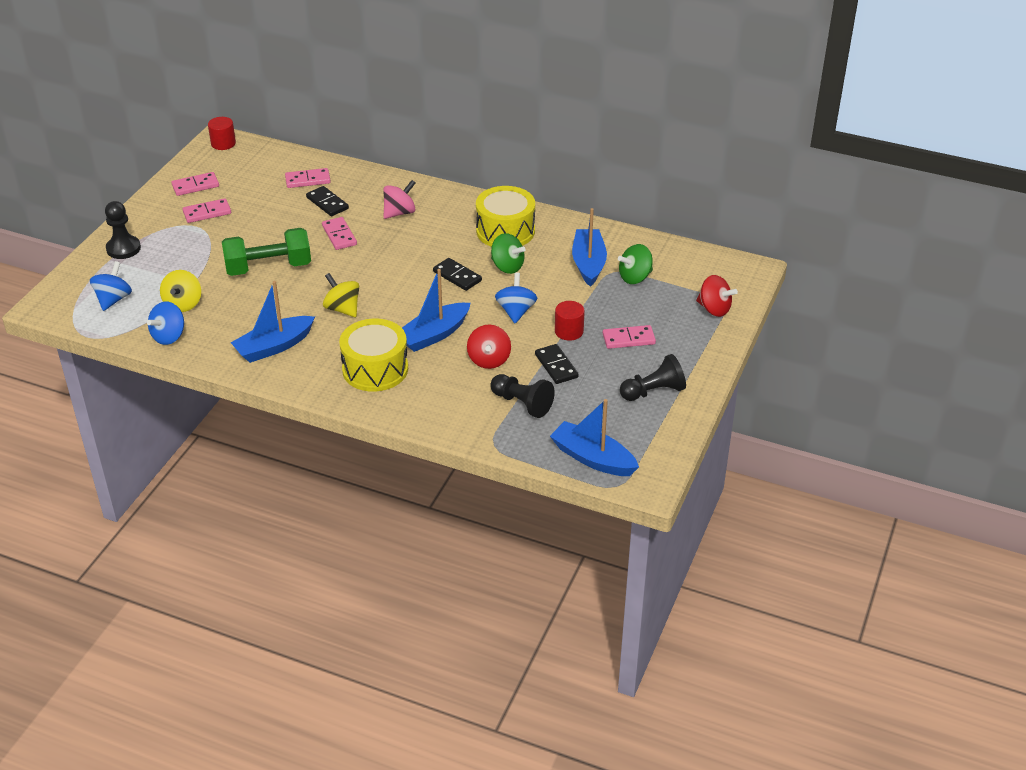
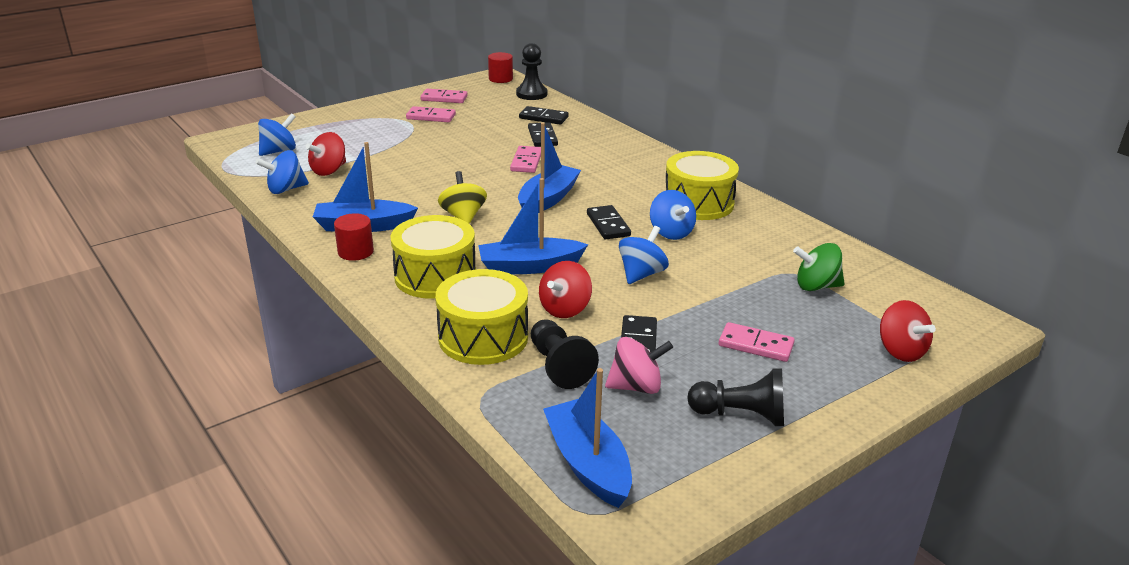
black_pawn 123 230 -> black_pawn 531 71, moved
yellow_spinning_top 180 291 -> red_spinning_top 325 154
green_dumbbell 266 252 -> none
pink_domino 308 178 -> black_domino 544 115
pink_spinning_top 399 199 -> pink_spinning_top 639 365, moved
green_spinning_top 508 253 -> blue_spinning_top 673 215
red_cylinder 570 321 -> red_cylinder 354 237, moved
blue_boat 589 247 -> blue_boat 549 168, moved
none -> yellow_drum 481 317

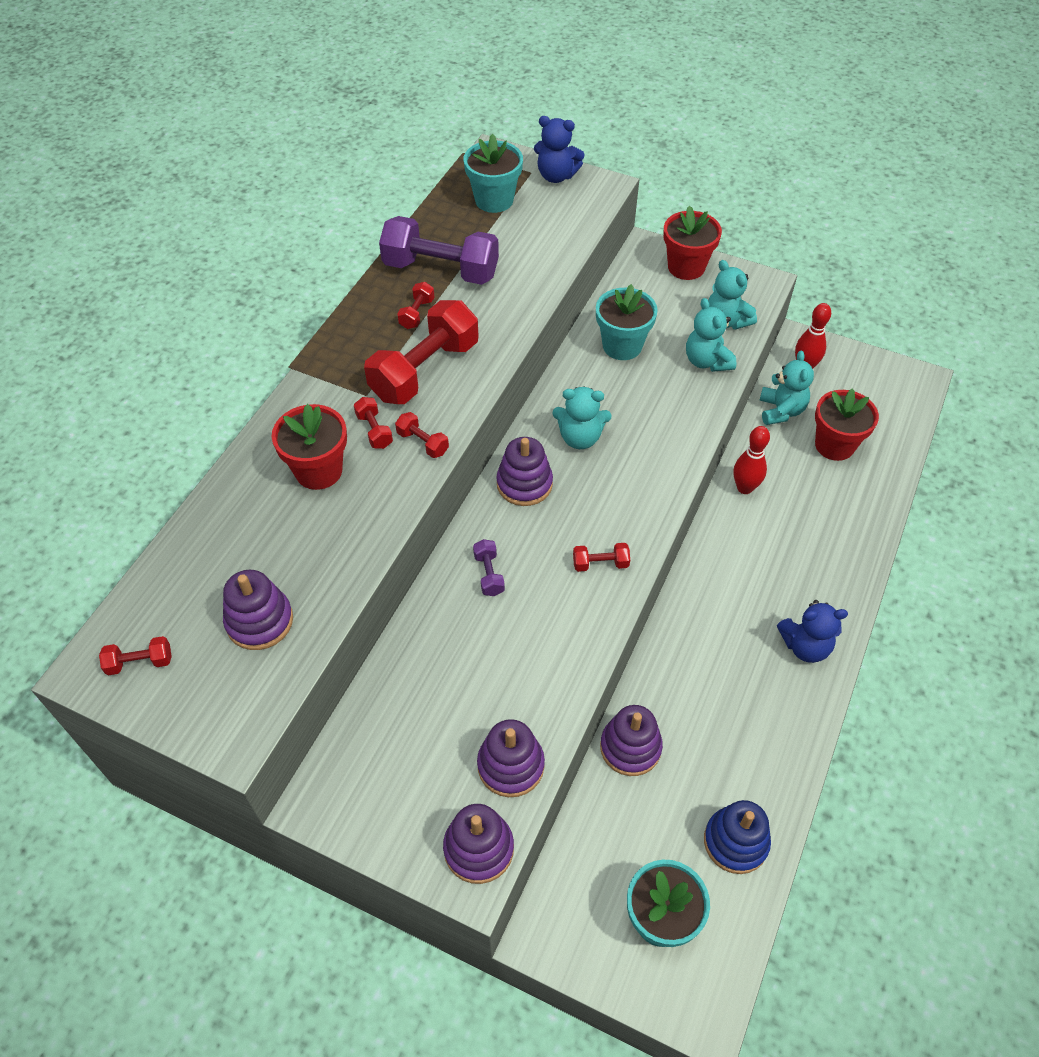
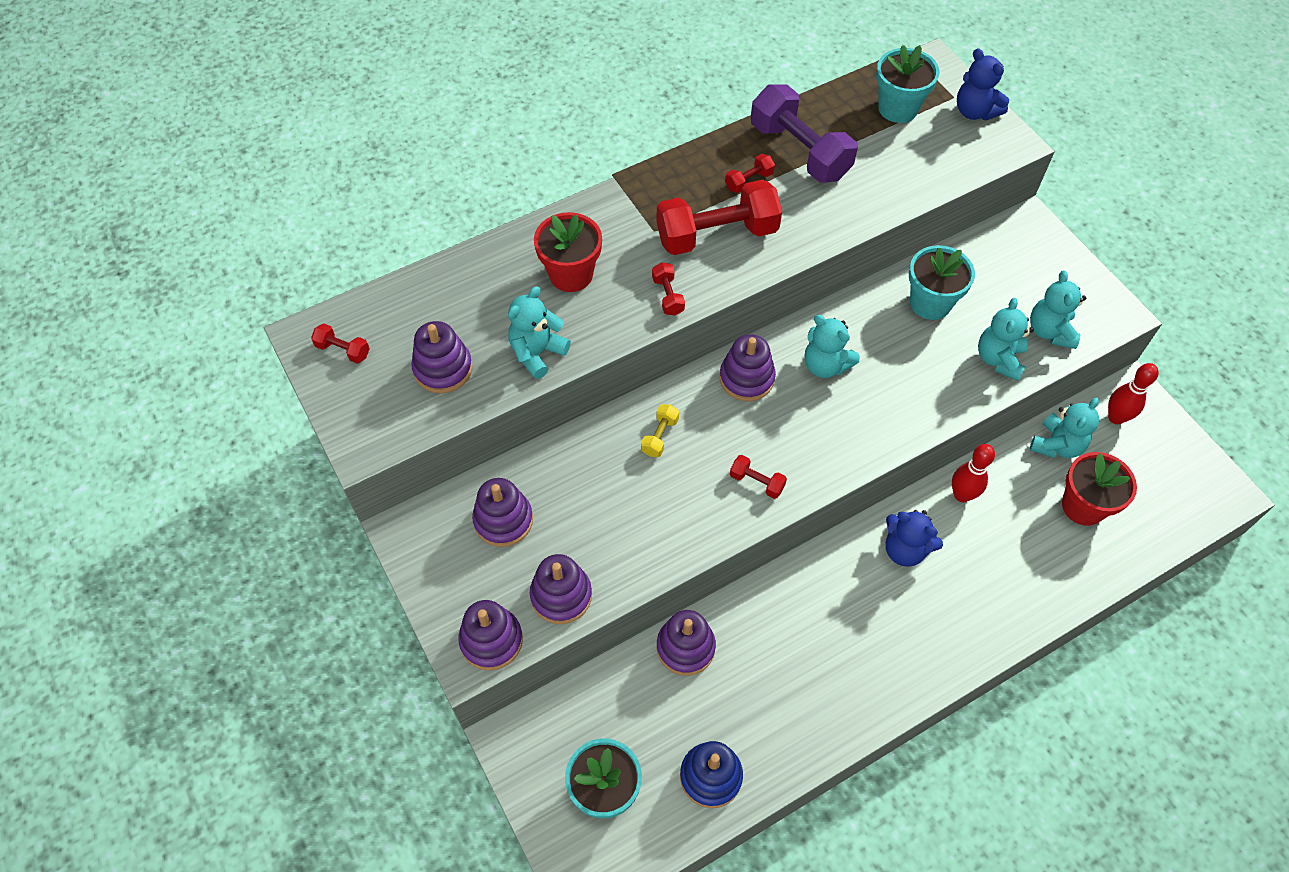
red_dumbbell 373 423 -> none
purple_dumbbell 489 567 -> yellow_dumbbell 660 430
red_flower_pot 692 243 -> none
blue_teddy_bear 812 631 -> blue_teddy_bear 914 538, moved
none -> purple_stacking_toy 502 512
none -> turquoise_teddy_bear 539 332

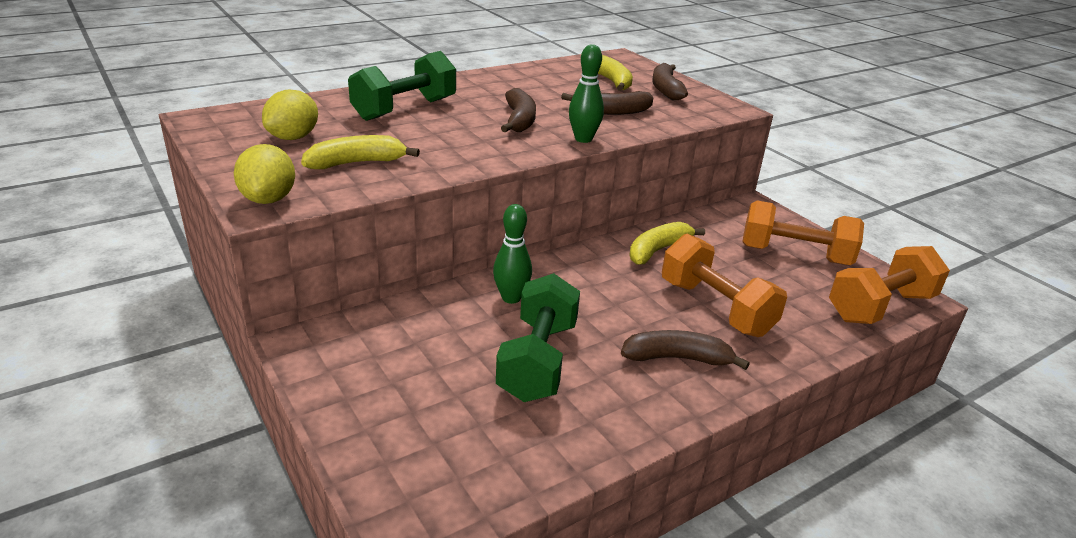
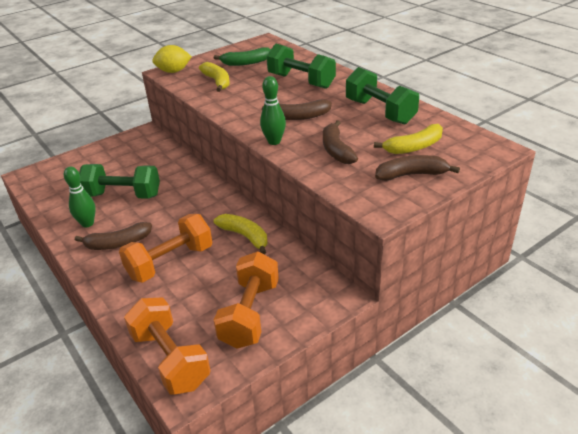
yellow_lemon 290 115 -> green_banana 242 56
green_bowling_pin 512 254 -> green_bowling_pin 80 197, moved
brown_banana 685 350 -> brown_banana 113 236, 75 degrees clockwise
none -> green_dumbbell 382 96

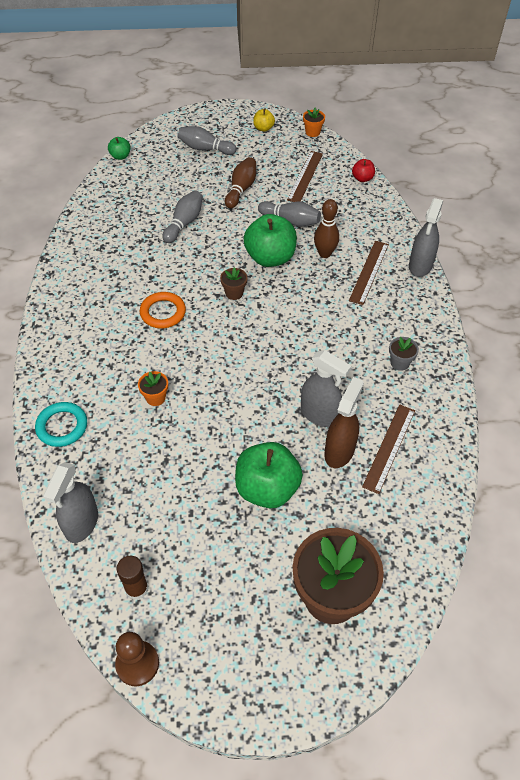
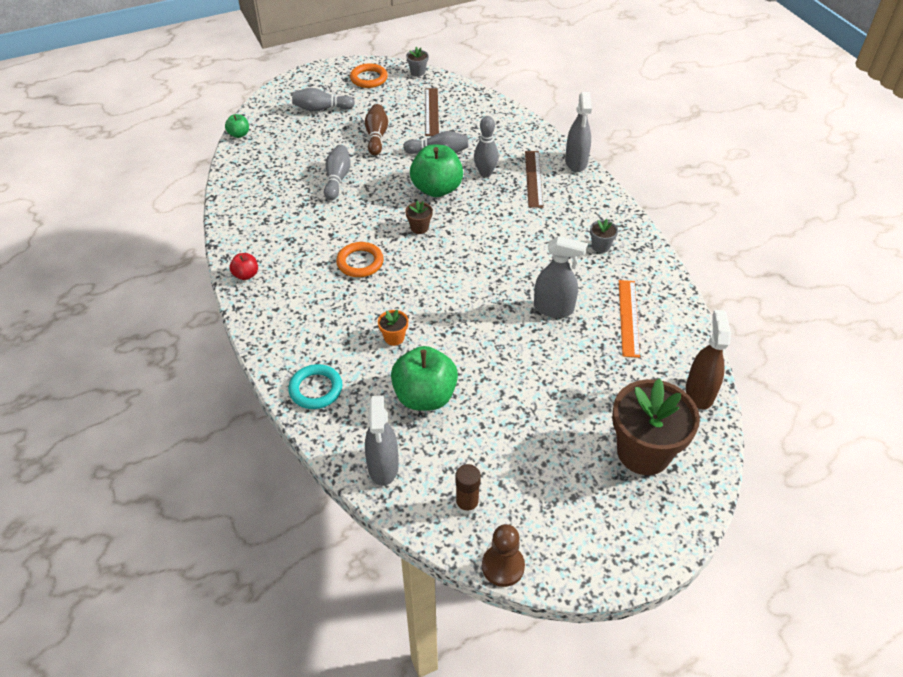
green_apple 269 475 -> green_apple 424 378, moved
yellow_apple 264 120 -> orange_ring 369 75
orange_flower_pot 314 122 -> grey_flower_pot 417 61
brown_bowling_pin 326 228 -> grey_bowling_pin 486 146
brown_spray_bottle 344 422 -> brown_spray_bottle 708 360, moved
red_apple 363 170 -> red_apple 244 266, moved
brown_ruler 388 449 -> orange_ruler 629 319

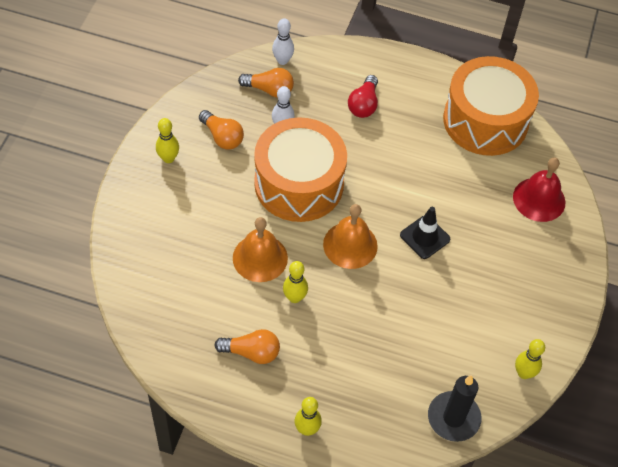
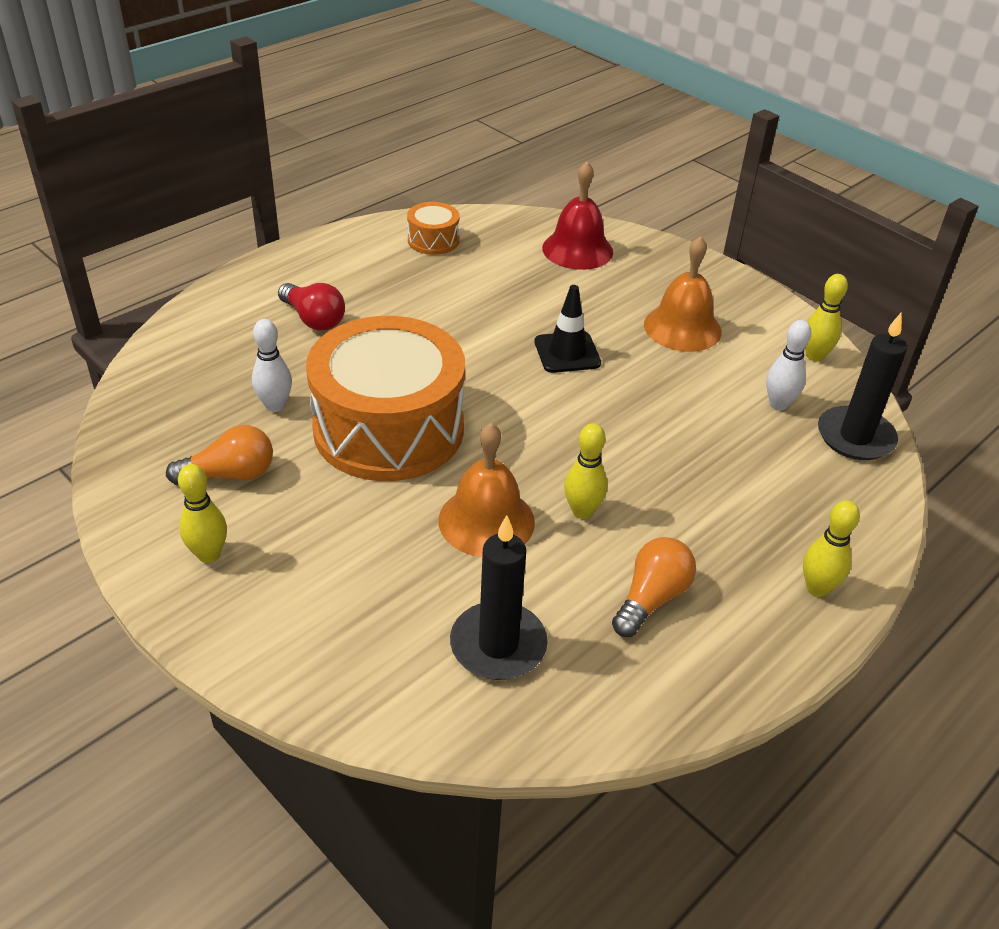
orange_light_bulb 266 83 -> none
white_bowling_pin 283 42 -> white_bowling_pin 789 365, moved
orange_bell 350 236 -> orange_bell 683 294, moved
orange_drum 491 106 -> orange_drum 433 228, x0.43
none -> black_candle 499 597

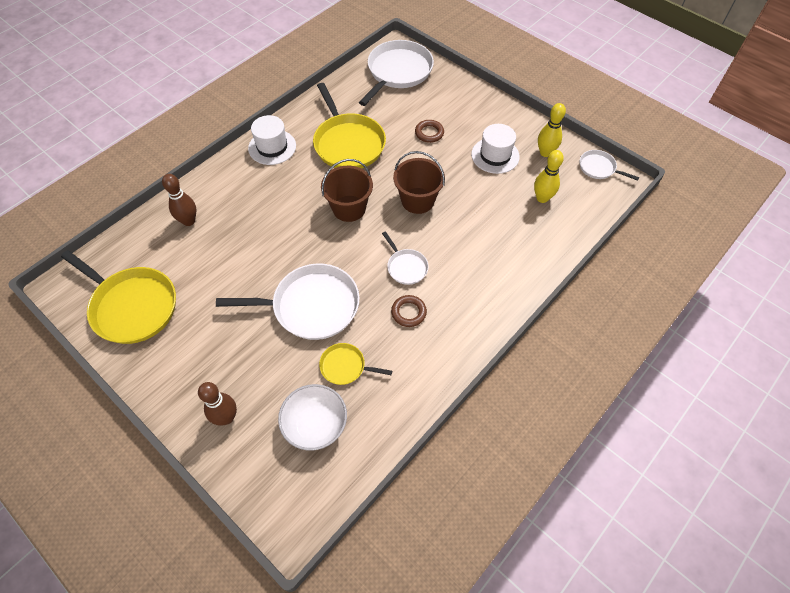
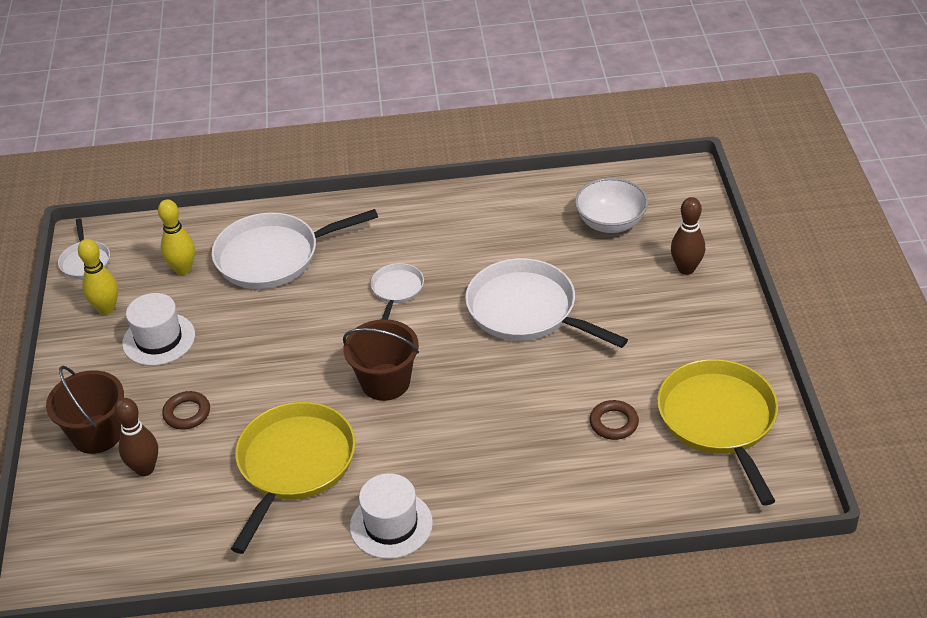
brown_bowling_pin 179 200 -> brown_bowling_pin 136 437, moved
yellow_pan 355 364 -> none
white_pan 396 73 -> white_pan 295 249, moved
brown_ring 409 311 -> brown_ring 614 420, moved
brown_bucket 419 182 -> brown_bucket 85 410, moved

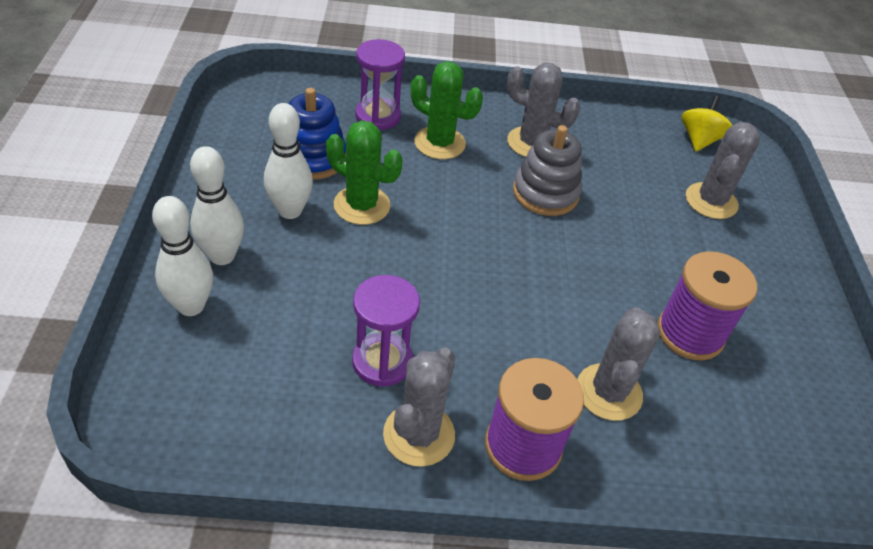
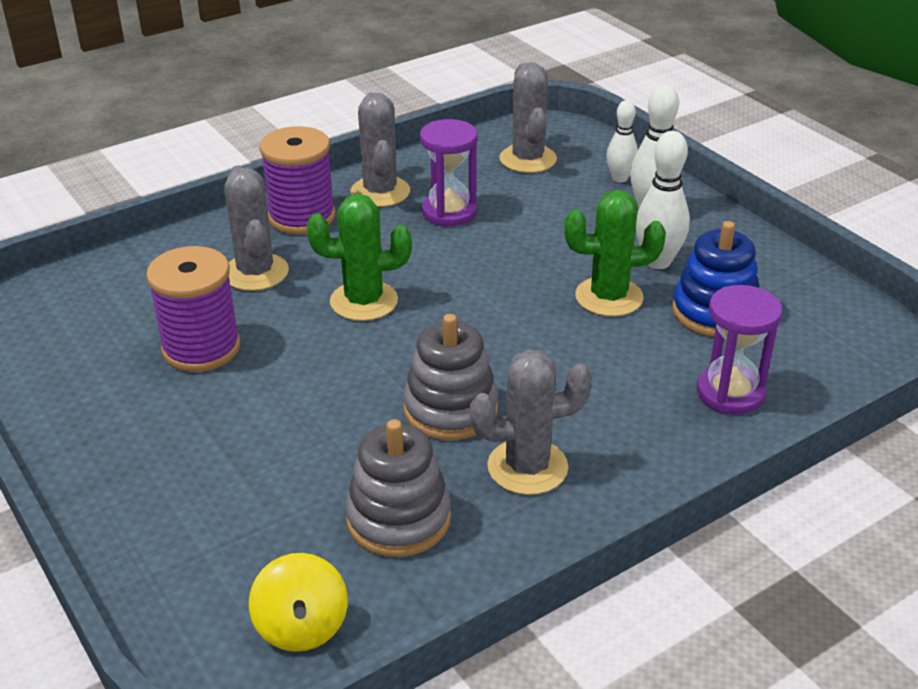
white_bowling_pin 182 256 -> white_bowling_pin 622 141, x0.65
green_cactus 447 110 -> green_cactus 359 257, moved
grey_cactus 723 170 -> grey_cactus 528 118, moved
none -> grey_stacking_toy 398 488

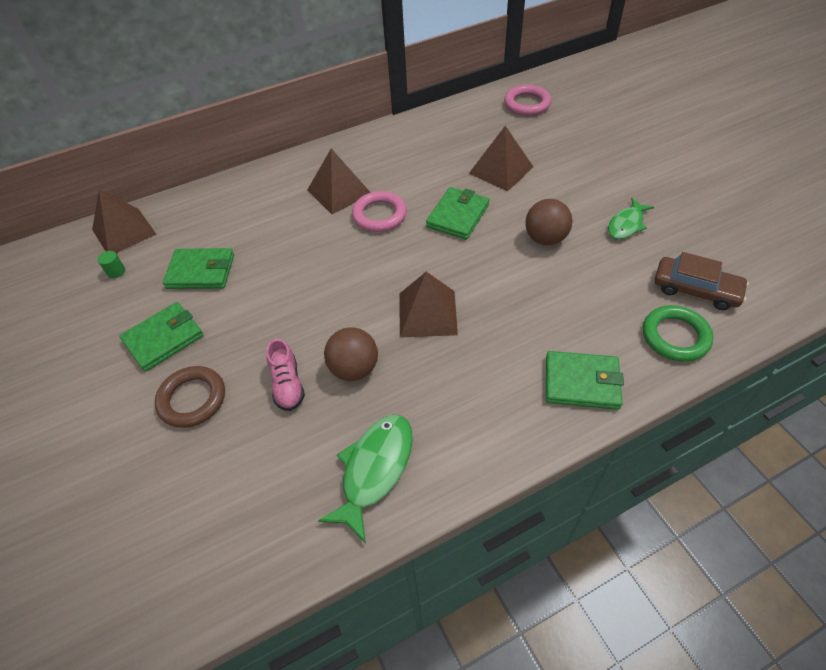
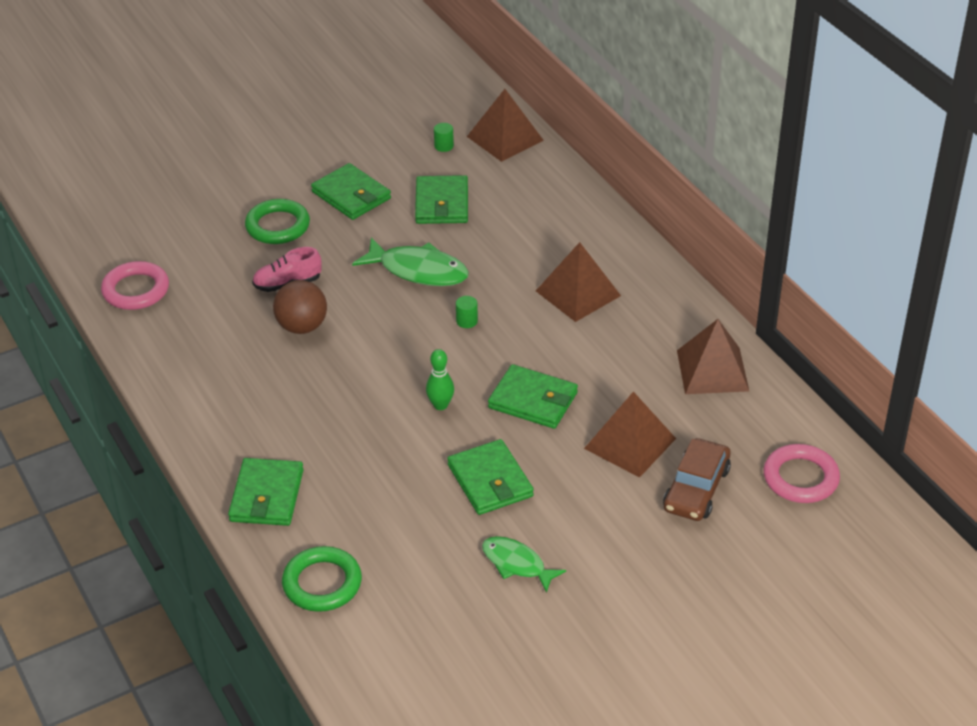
brown_ring 190 397 -> green_ring 277 221
green_fish 365 479 -> green_fish 410 261, moved
pink_ring 379 211 -> pink_ring 135 285, moved
brown_pyramid 429 305 -> brown_pyramid 713 356, moved
brown_ball 549 222 -> green_wallet 490 477
brown_car 702 281 -> brown_car 697 479, moved
none -> green_bowling_pin 440 379
none -> green_cylinder 467 312

